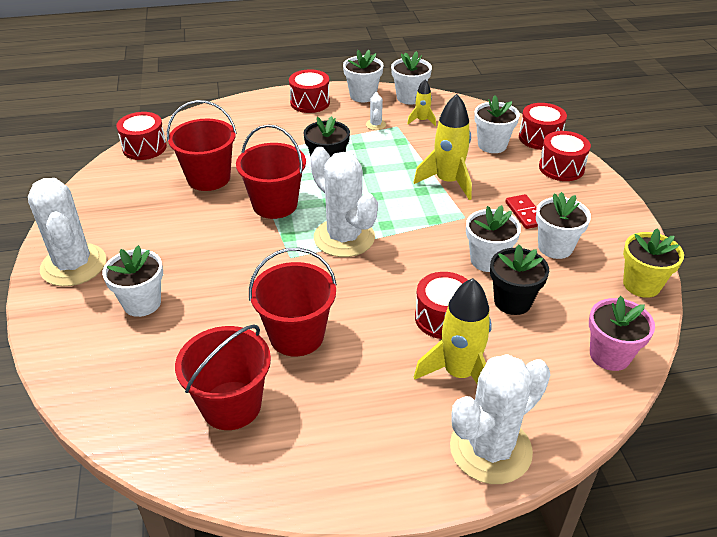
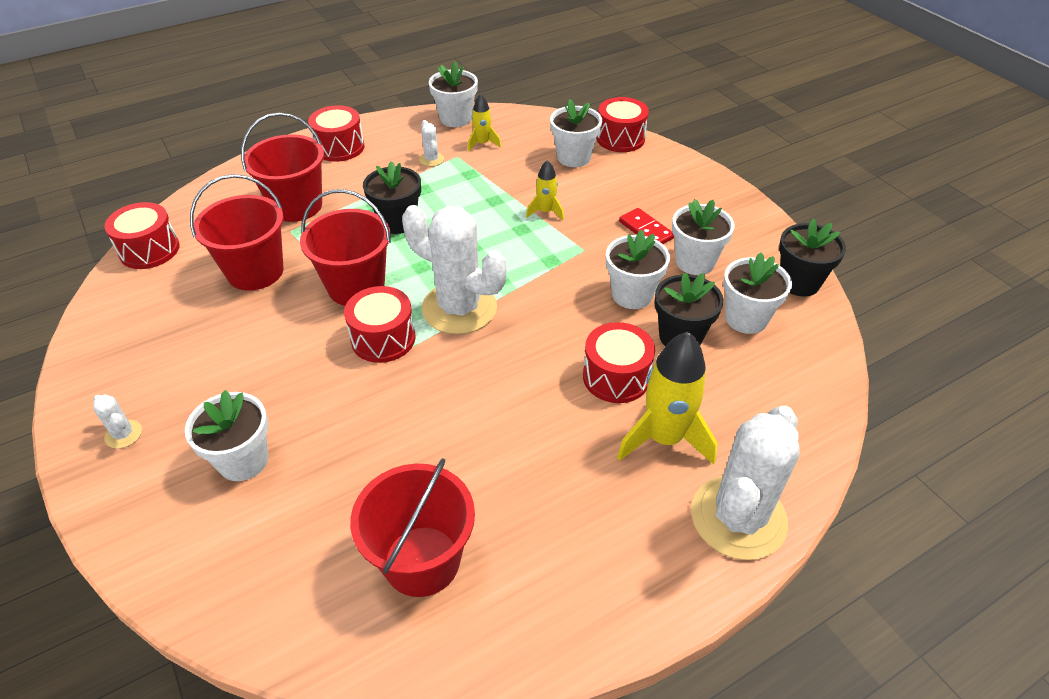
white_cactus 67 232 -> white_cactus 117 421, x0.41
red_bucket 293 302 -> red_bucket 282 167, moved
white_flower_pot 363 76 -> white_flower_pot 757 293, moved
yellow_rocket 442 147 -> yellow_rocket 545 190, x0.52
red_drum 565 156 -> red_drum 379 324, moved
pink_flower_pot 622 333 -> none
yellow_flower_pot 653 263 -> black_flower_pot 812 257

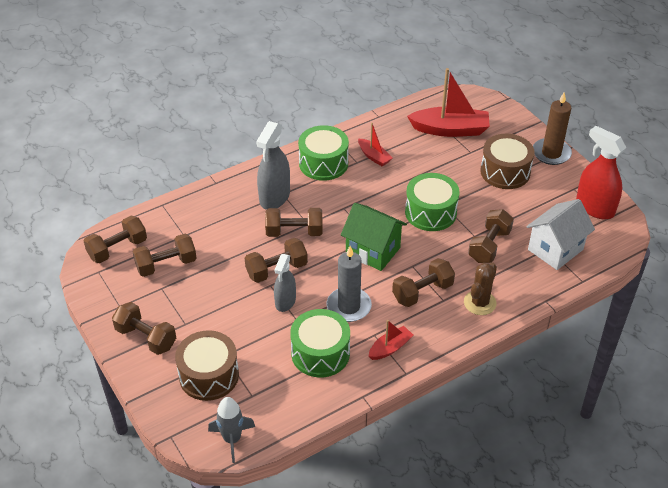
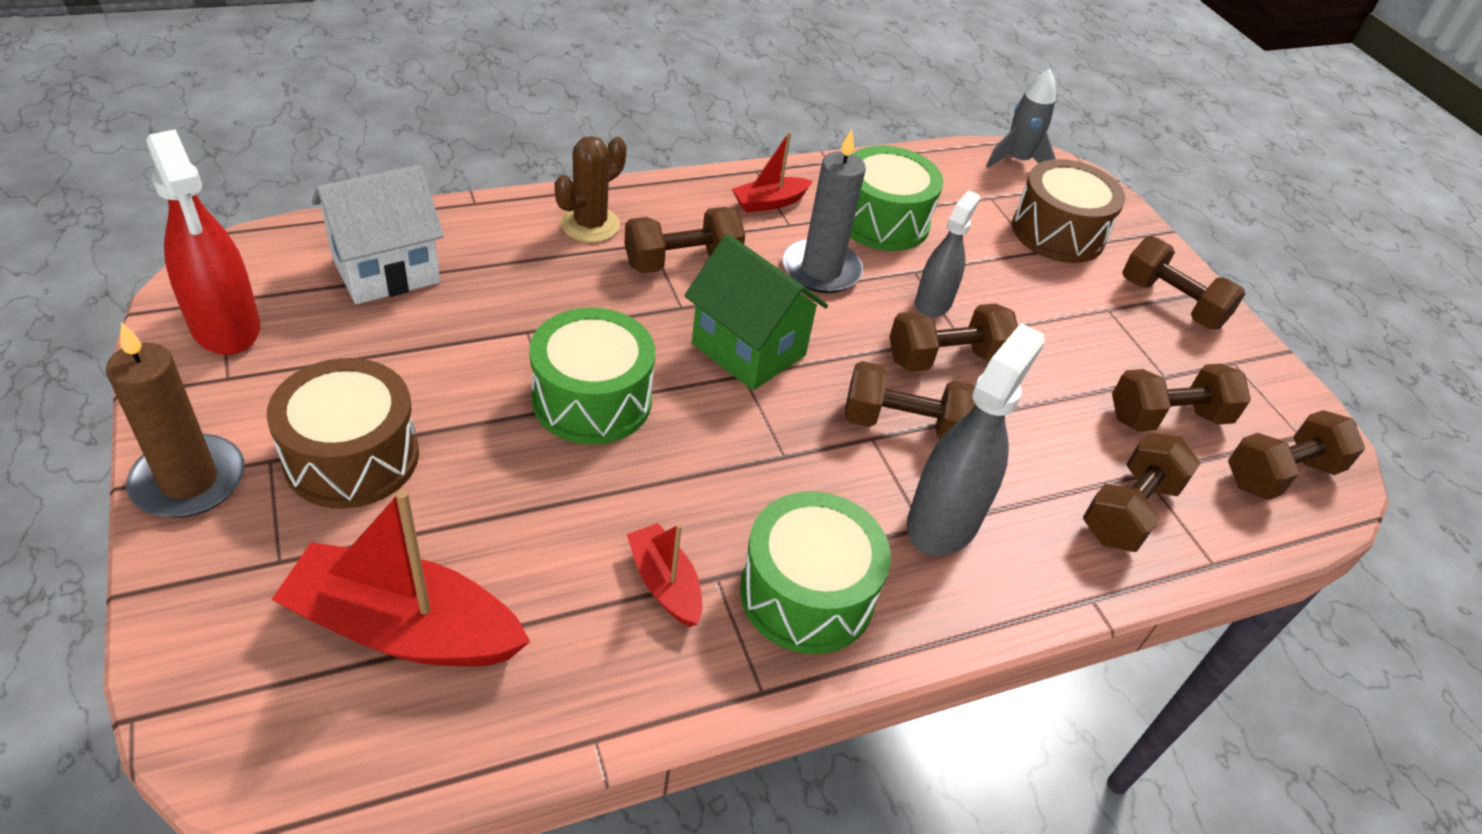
brown_dumbbell 491 236 -> brown_dumbbell 1141 492, moved

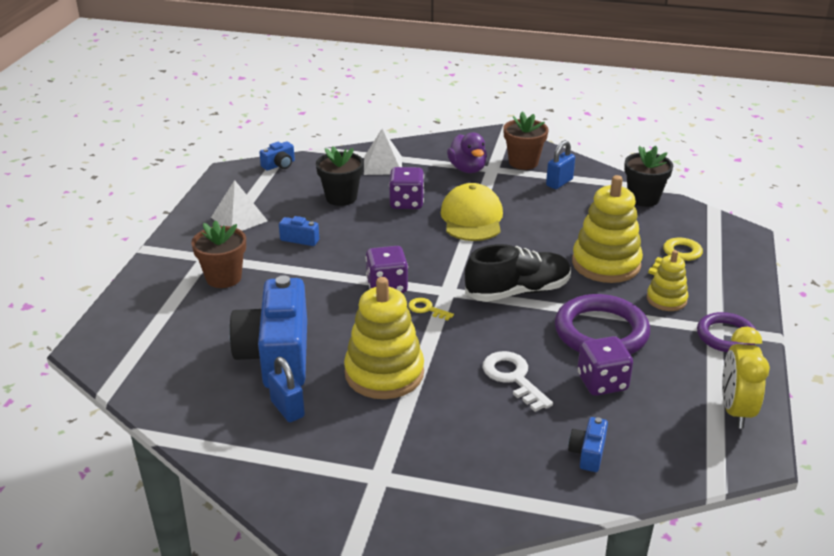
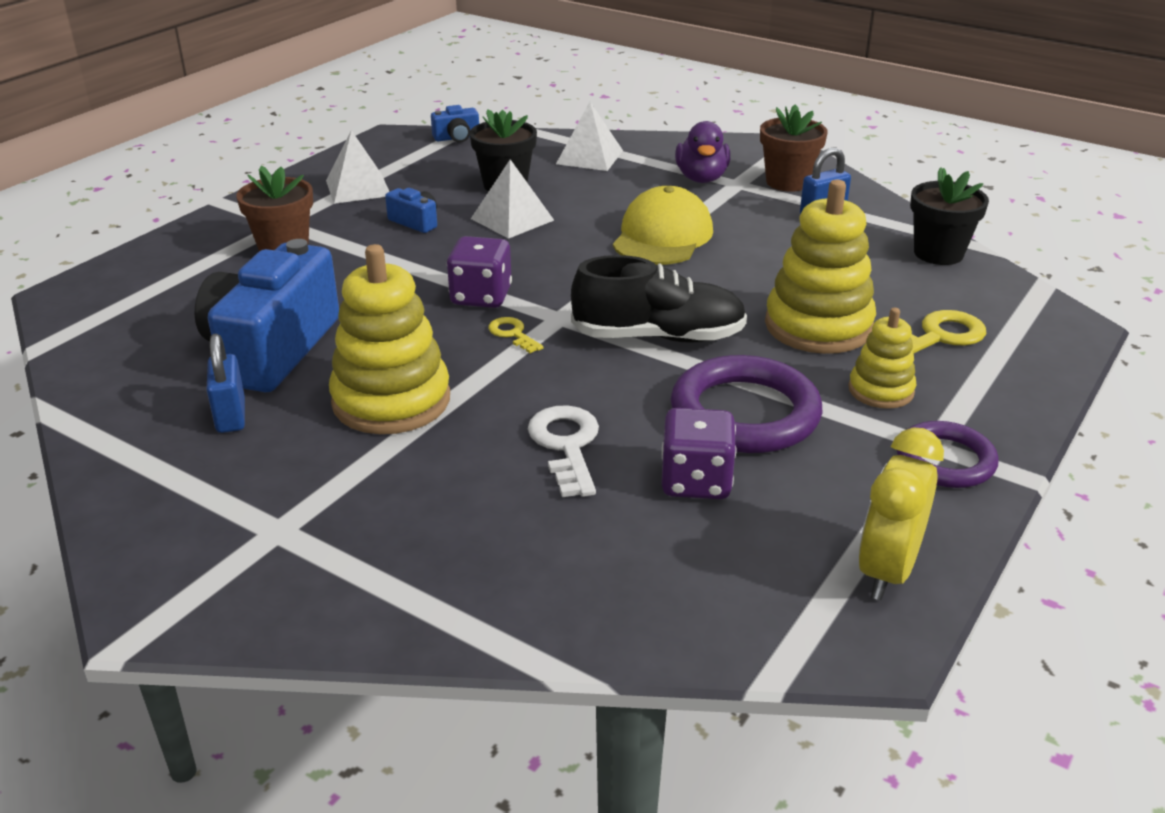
purple_dice 406 188 -> none
blue_camera 588 444 -> none
none -> white_pyramid 512 199

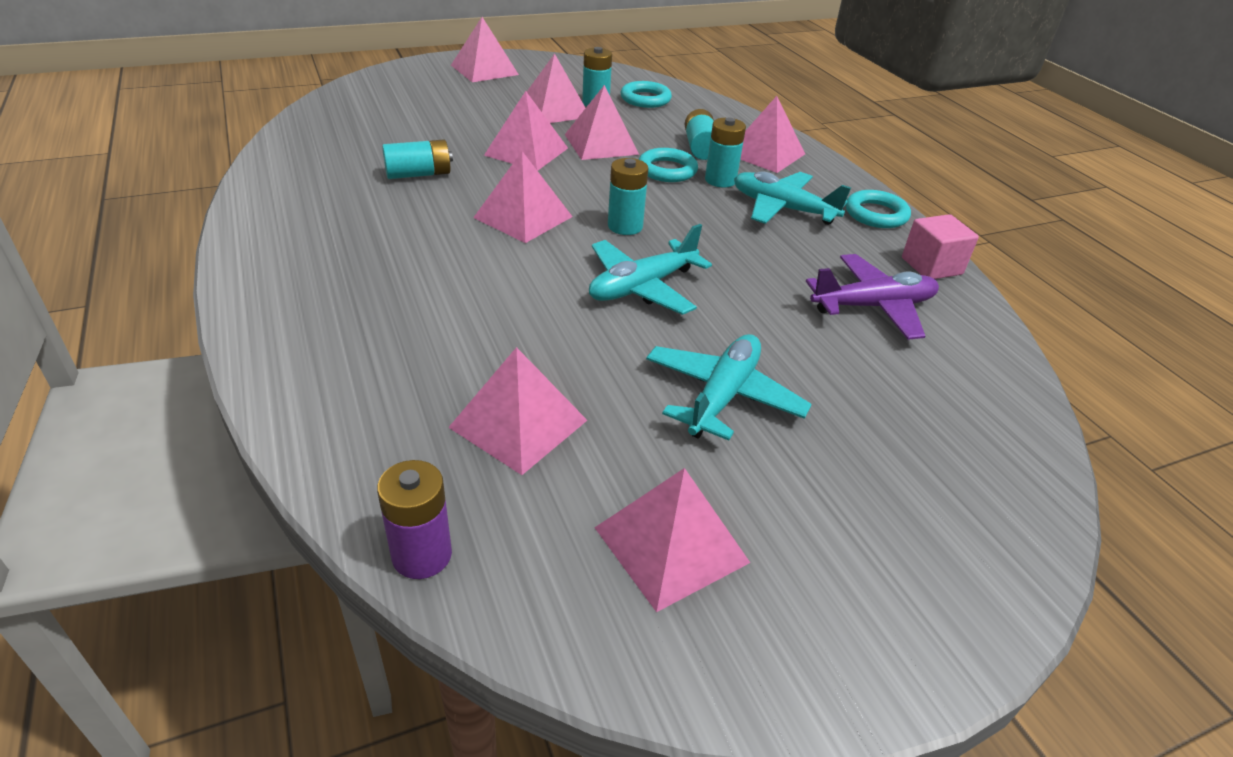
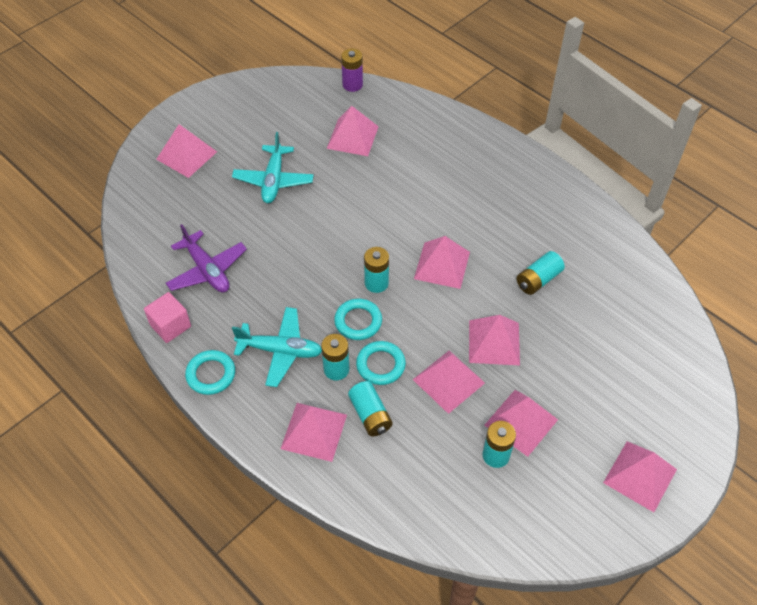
turquoise_plane 650 269 -> none
pink_pyramid 672 540 -> pink_pyramid 186 151, moved
turquoise_ring 646 94 -> turquoise_ring 358 319, moved
purple_plane 872 297 -> purple_plane 206 258, 90 degrees counterclockwise

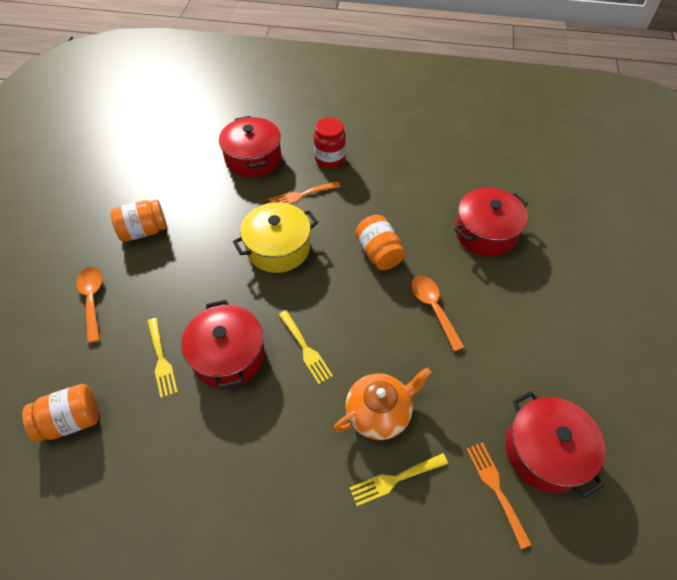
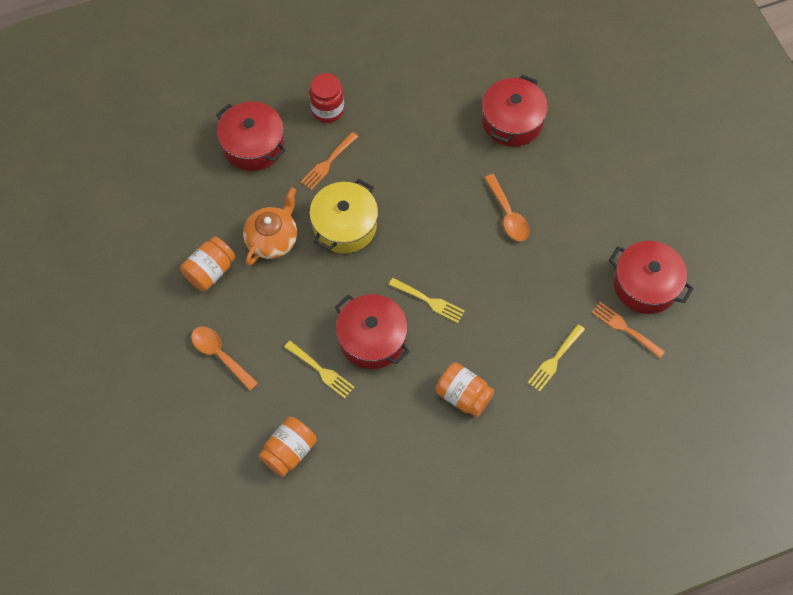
orange_teapot 383 403 -> orange_teapot 270 226, moved
orange_jar 380 242 -> orange_jar 464 390, moved
orange_spoon 438 313 -> orange_spoon 507 207, 150 degrees counterclockwise

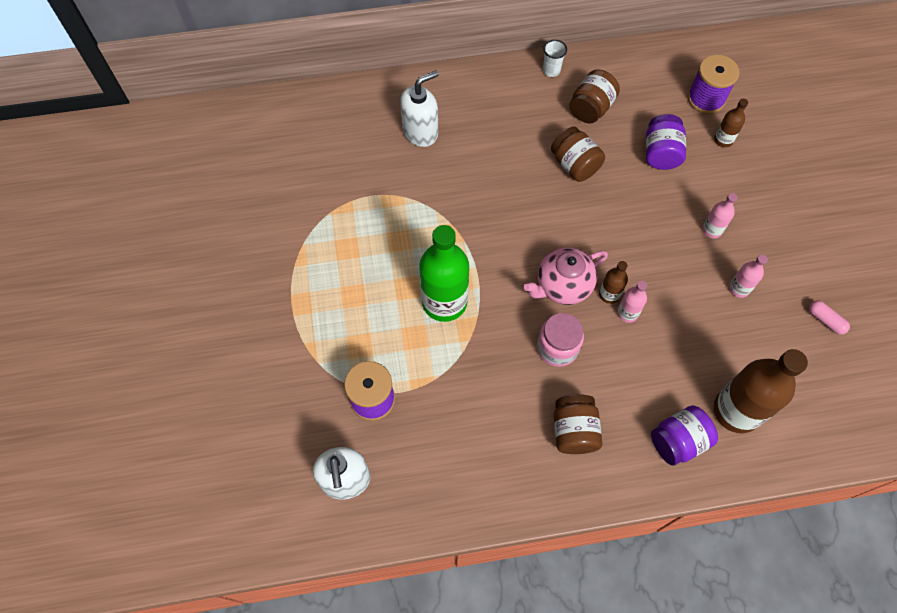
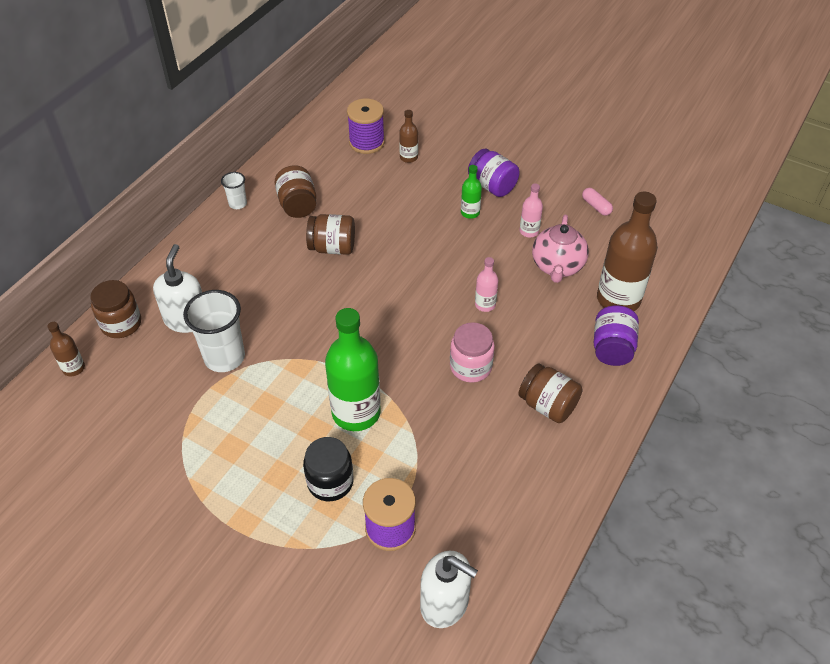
pink_teapot 566 276 -> pink_teapot 560 249, moved
brown_bottle 613 282 -> brown_bottle 66 349, moved
purple_jar 666 142 -> purple_jar 494 173, moved
pink_bottle 720 215 -> green_bottle 471 192
pink_capsule 829 317 -> pink_capsule 597 202, 60 degrees clockwise
none -> brown_jar 115 309
none -> white_cup 214 331
none -> black_jar 328 469

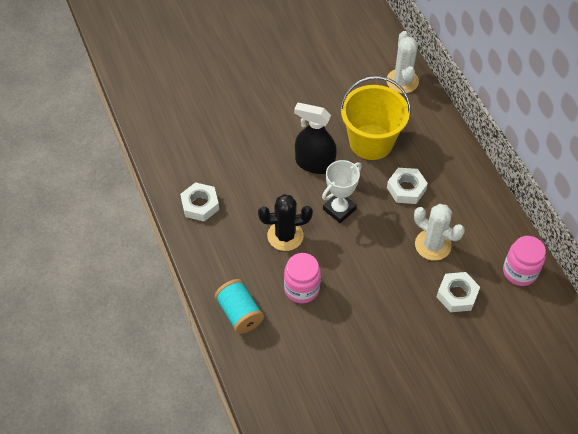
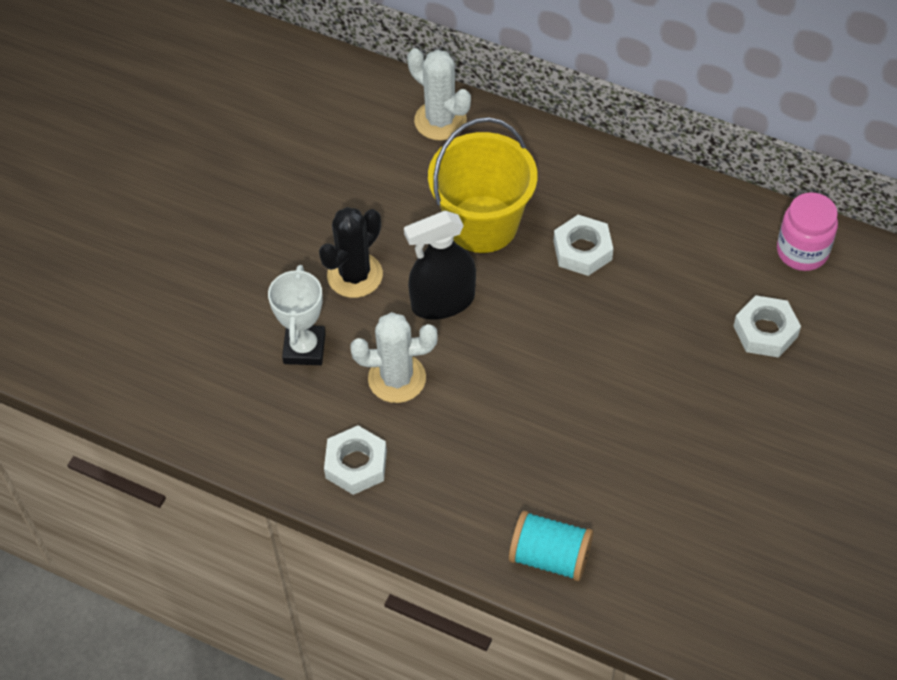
black_cactus 285 222 -> black_cactus 351 252, moved
pink_jar 302 278 -> none
white_trophy 342 191 -> white_trophy 297 315, moved
white_cactus 439 232 -> white_cactus 394 357, moved

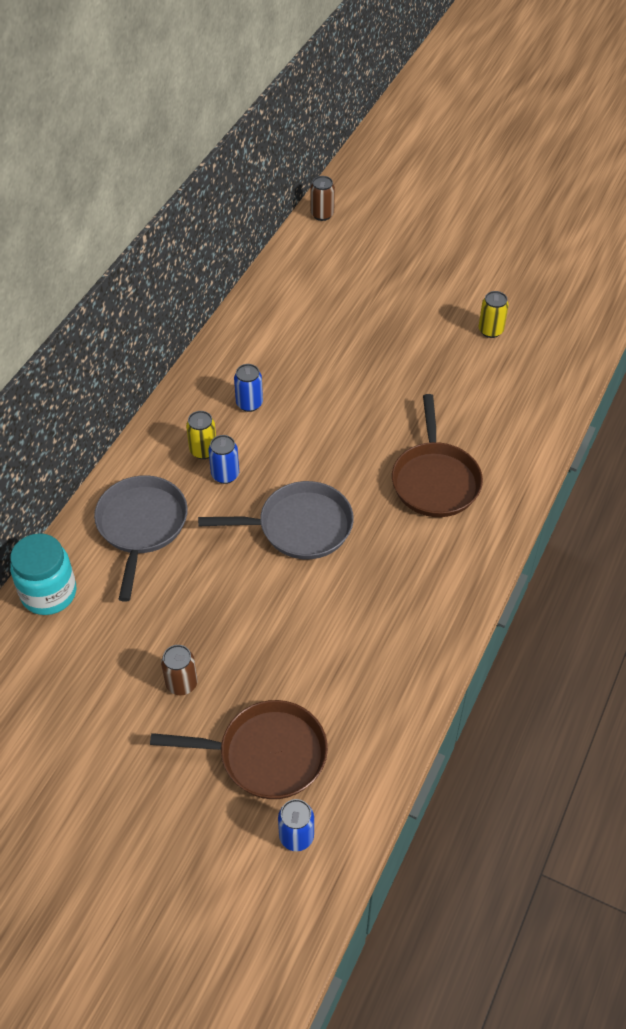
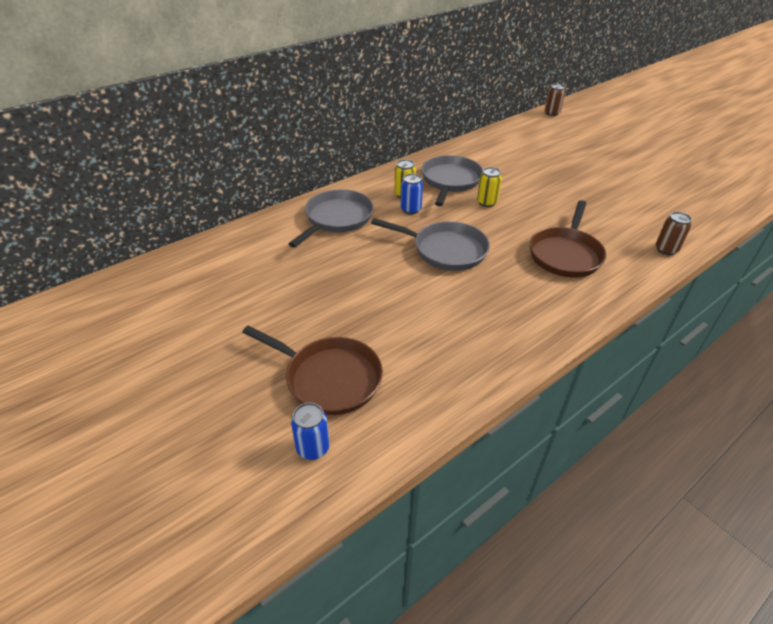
turquoise_jar 43 574 -> none
brown_can 179 670 -> brown_can 674 233, moved
blue_can 248 388 -> grey_pan 452 180
yellow_can 494 314 -> yellow_can 489 187, moved

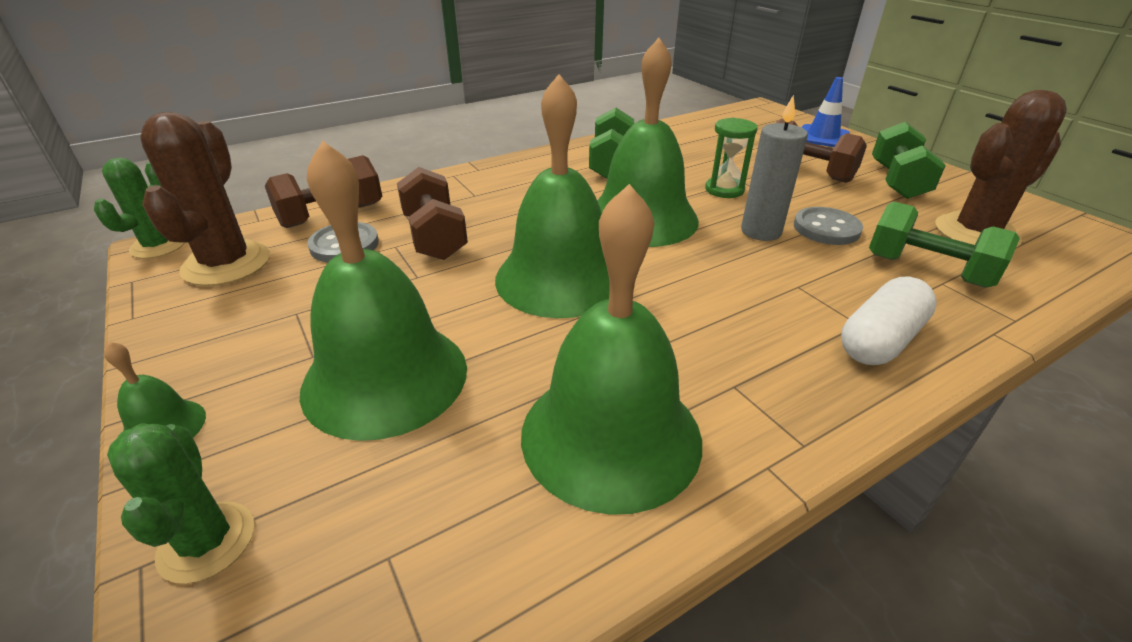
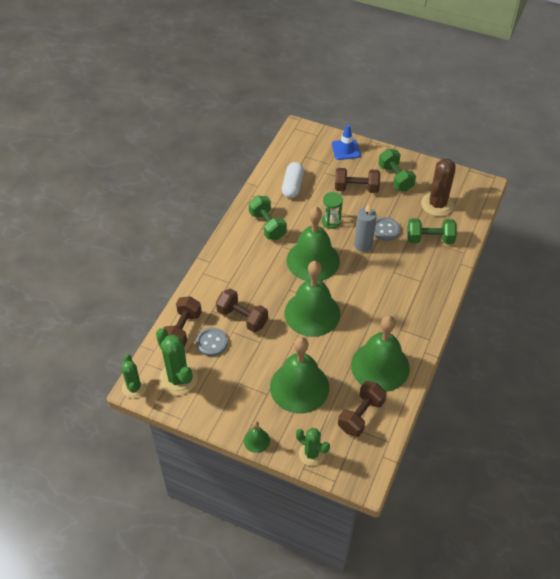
brown_cactus 205 199 -> green_cactus 177 361
white_capsule 889 321 -> white_capsule 293 180, moved
none -> brown_dumbbell 362 409

